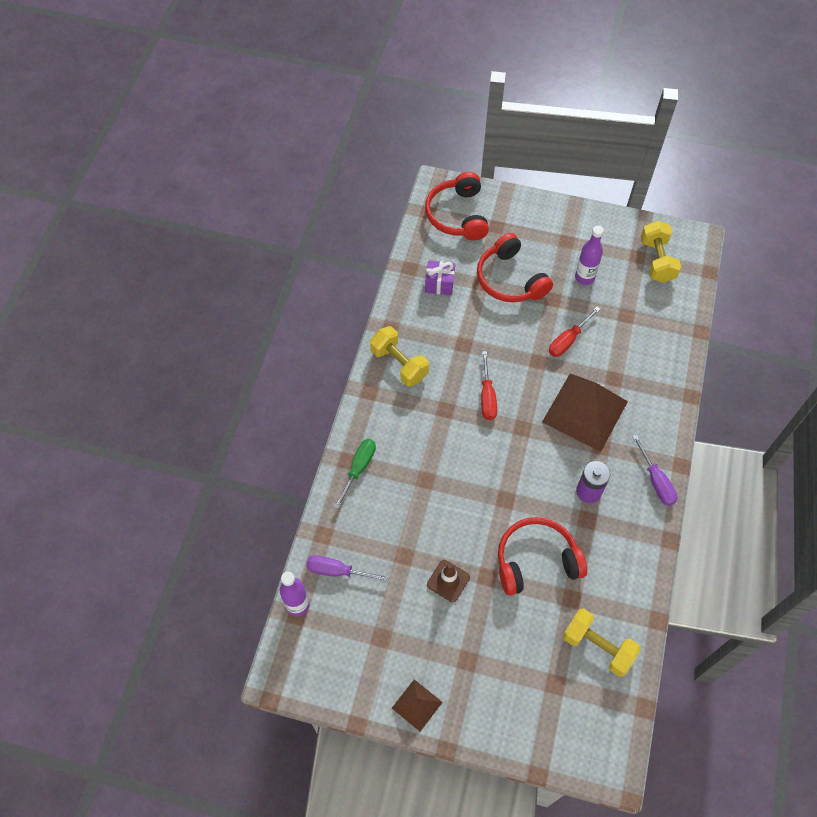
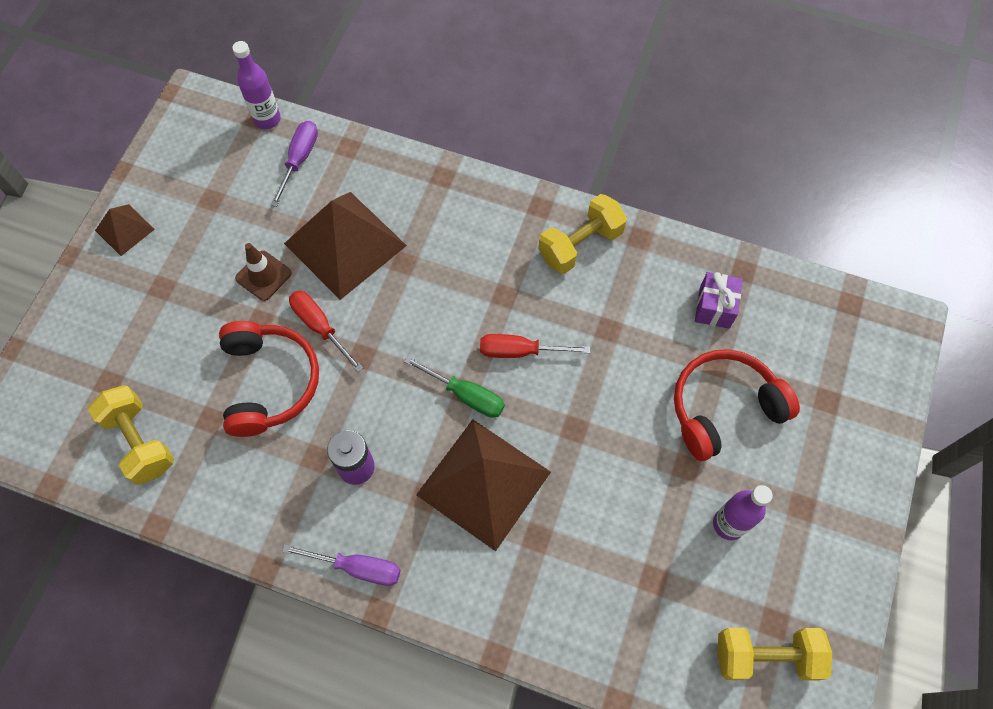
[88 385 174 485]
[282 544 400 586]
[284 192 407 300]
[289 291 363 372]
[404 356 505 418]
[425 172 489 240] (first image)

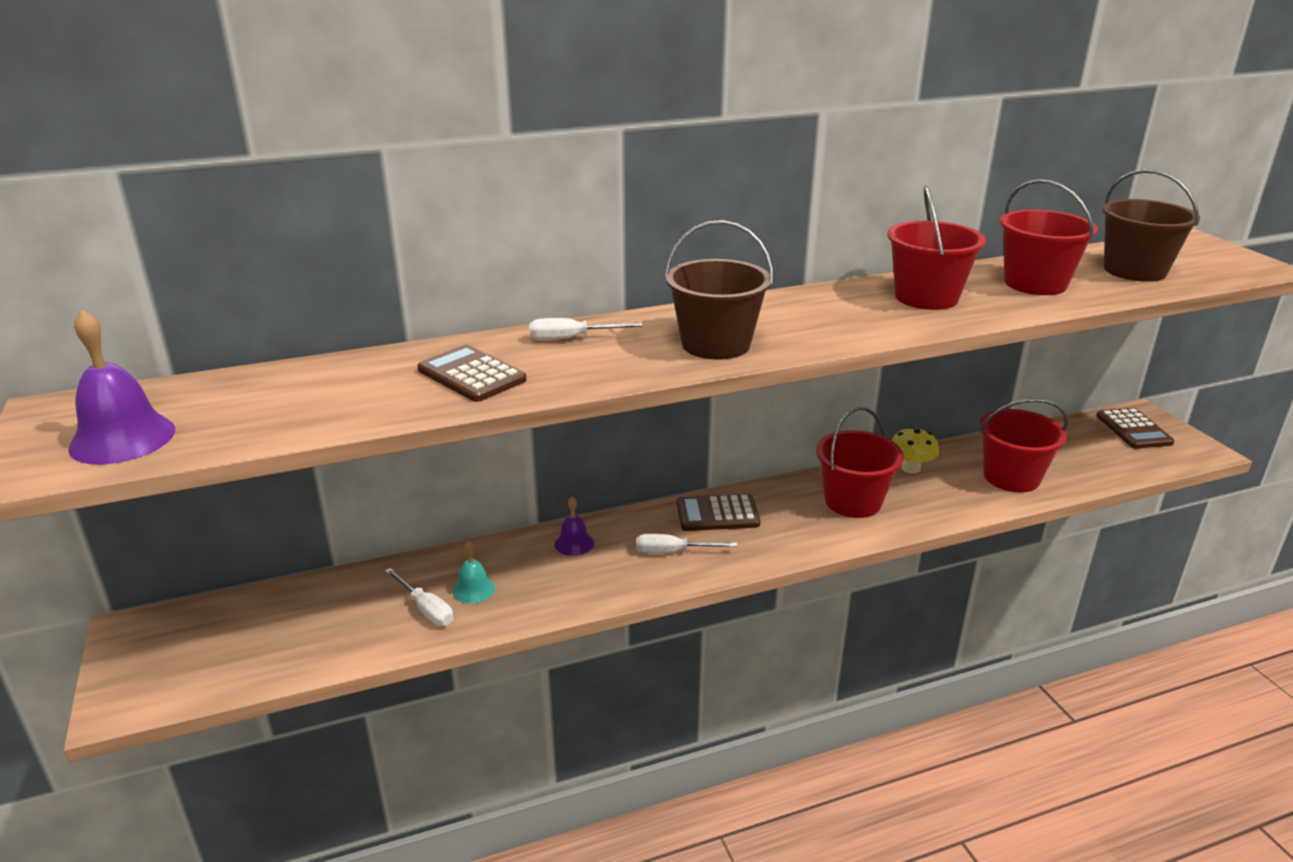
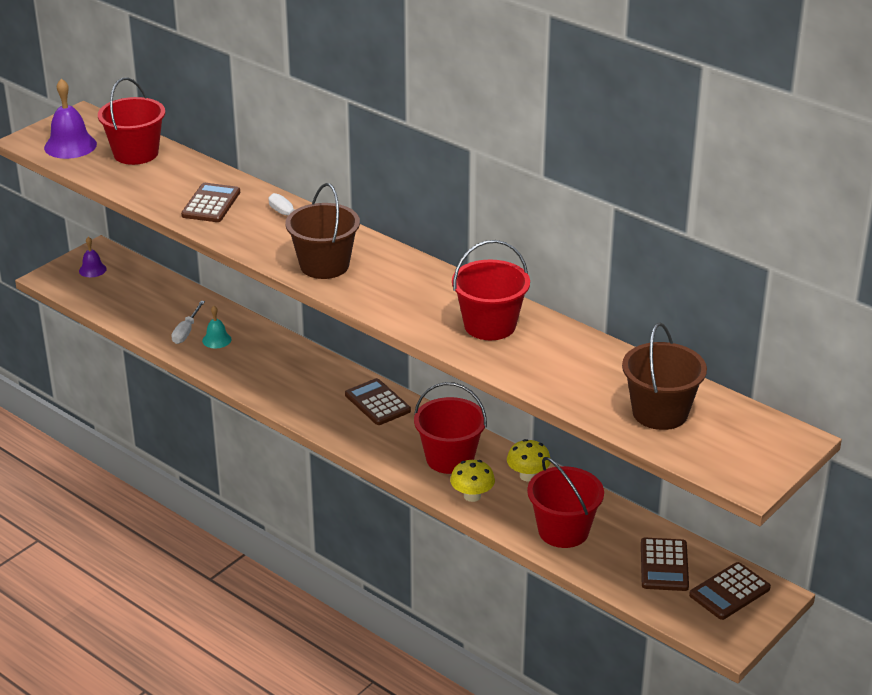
[79 237 107 277]
[98 78 165 165]
[450 460 495 502]
[641 538 689 591]
[636 534 738 553] (first image)

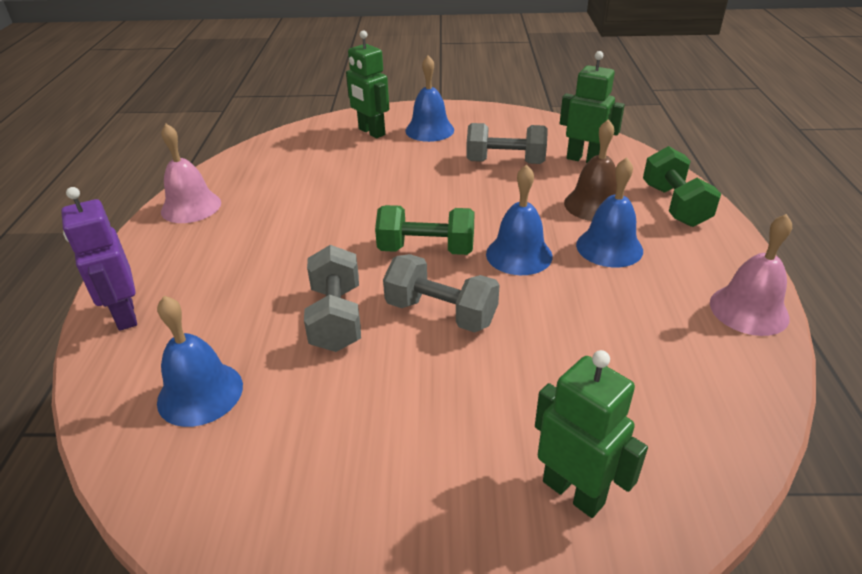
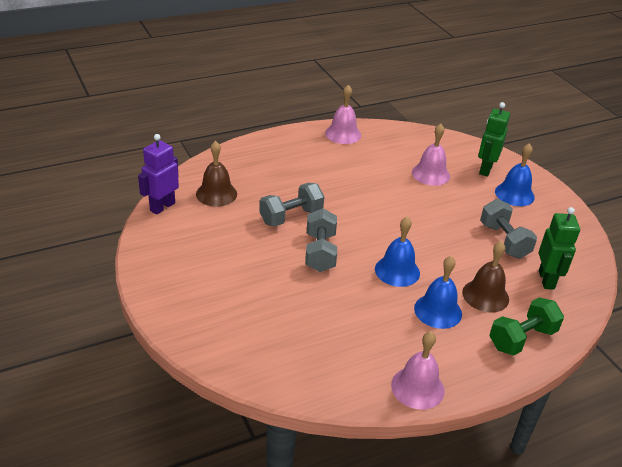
[138 134 179 215]
[196 141 237 207]
[412 124 450 186]
[375 205 475 255] (first image)
[535 350 648 518] (first image)

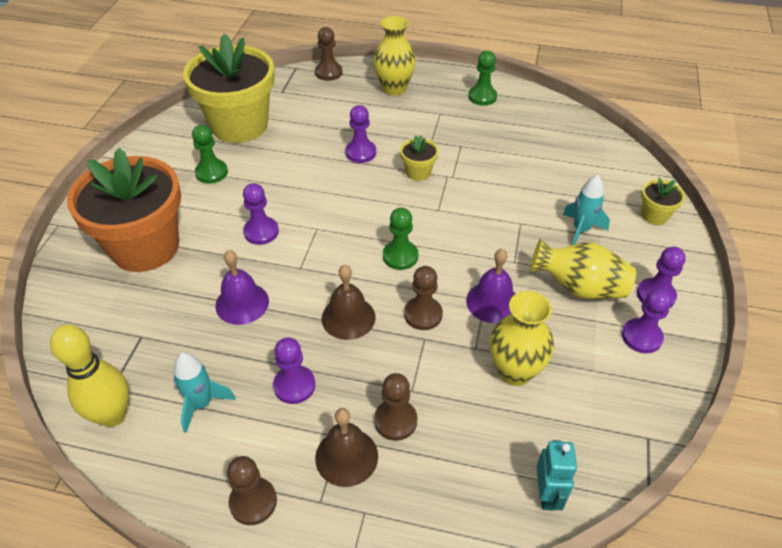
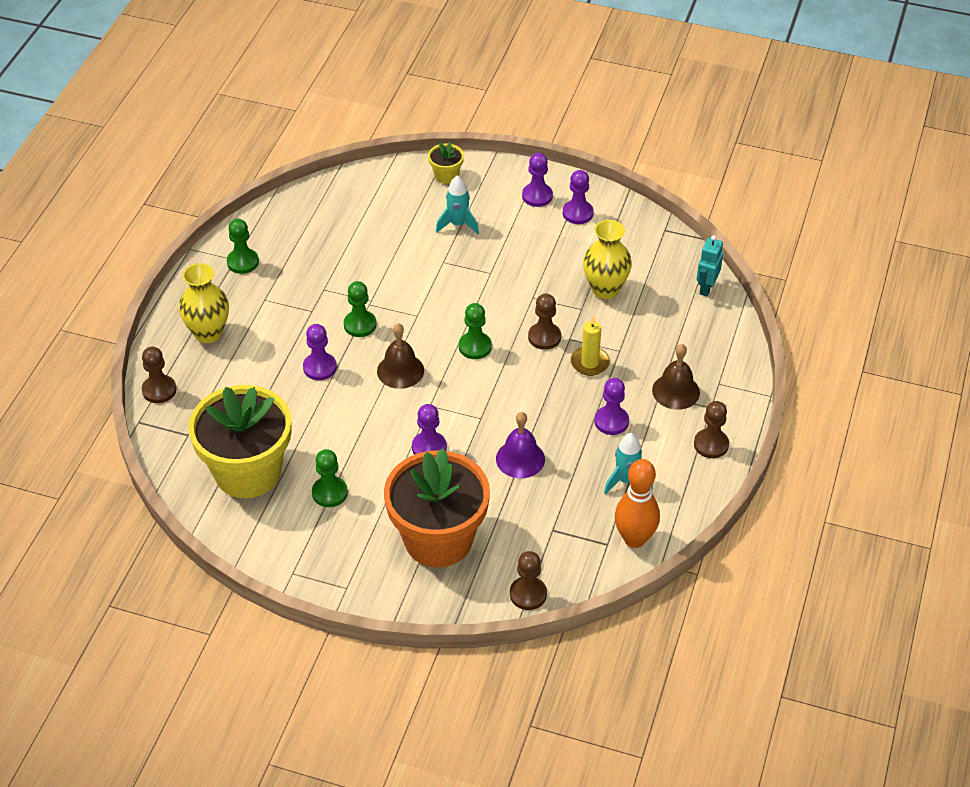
[344 281 377 337]
[377 323 424 389]
[510 551 547 610]
[571 315 610 376]
[615 459 660 548]
[697 235 723 296]
[466 249 516 323] (first image)
[530 238 636 299] (first image)

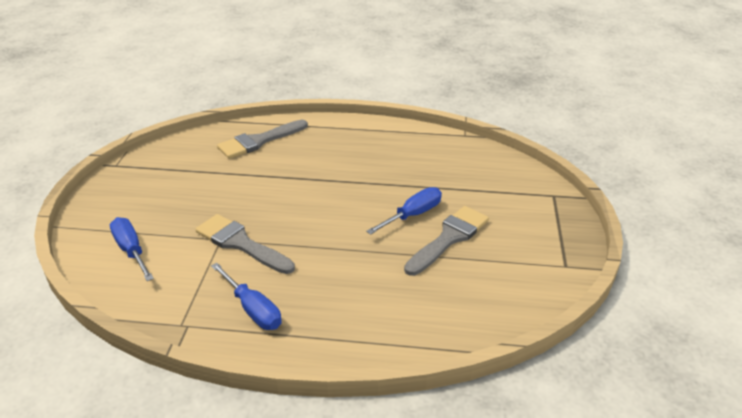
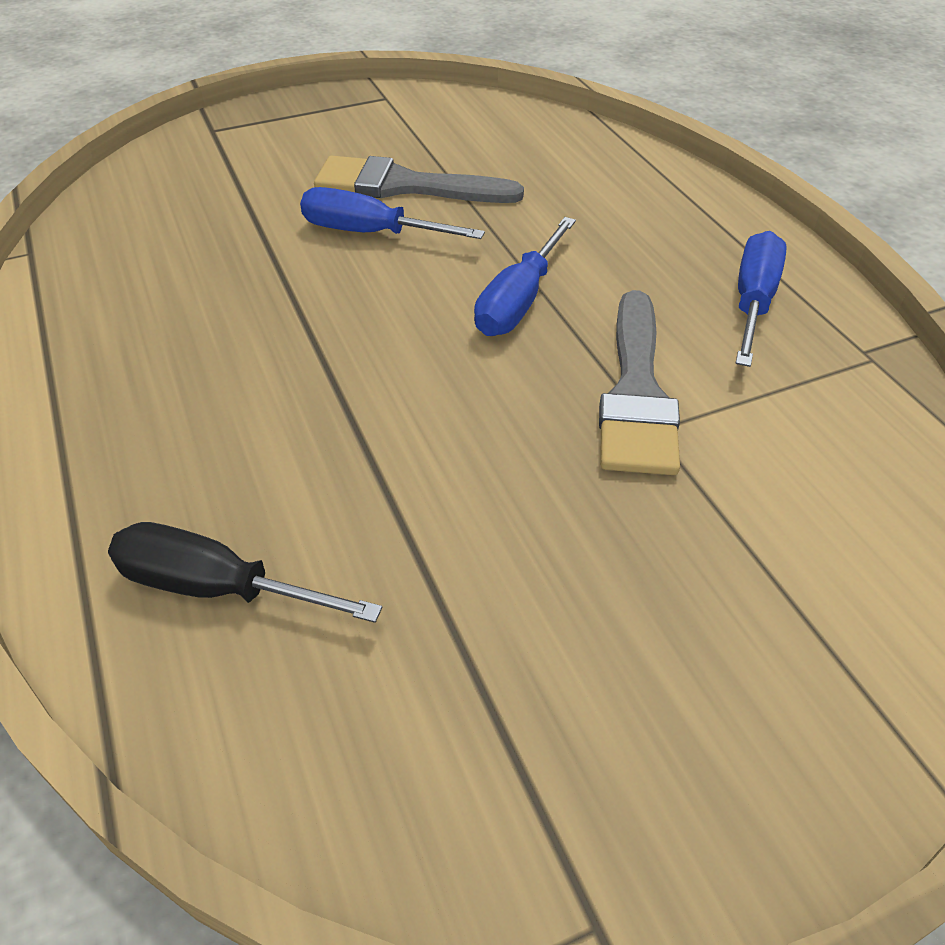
[108 522 382 623]
[474 217 576 336]

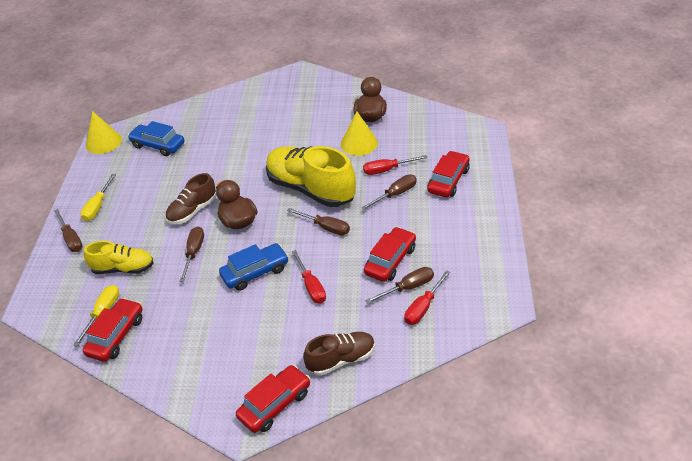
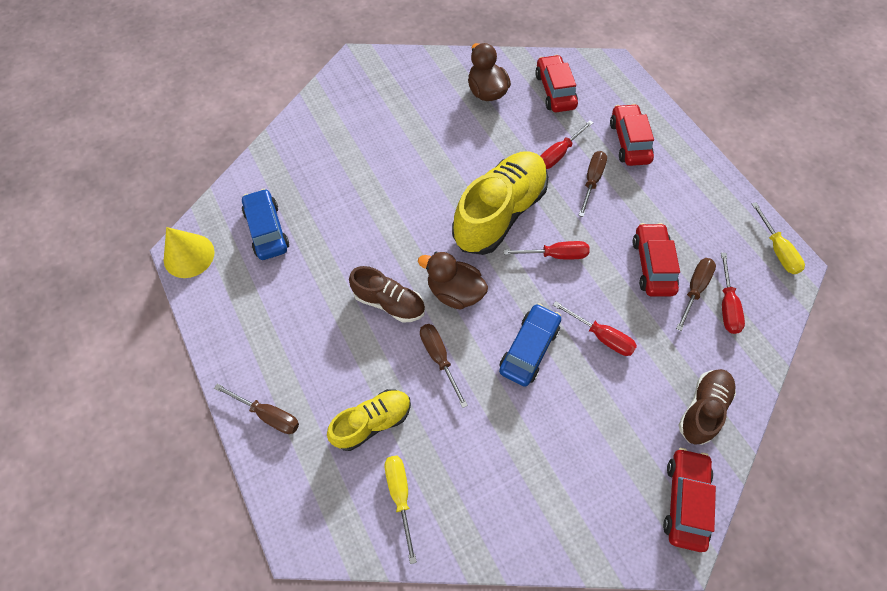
[242 188 289 260]
[349 266 425 323]
[452 151 548 255]
[503 241 590 259]
[535 55 578 112]
[752 202 805 274]
[341 112 378 156] (first image)

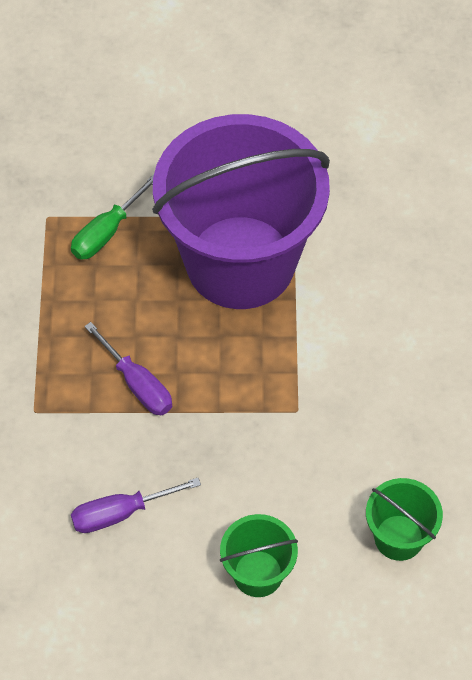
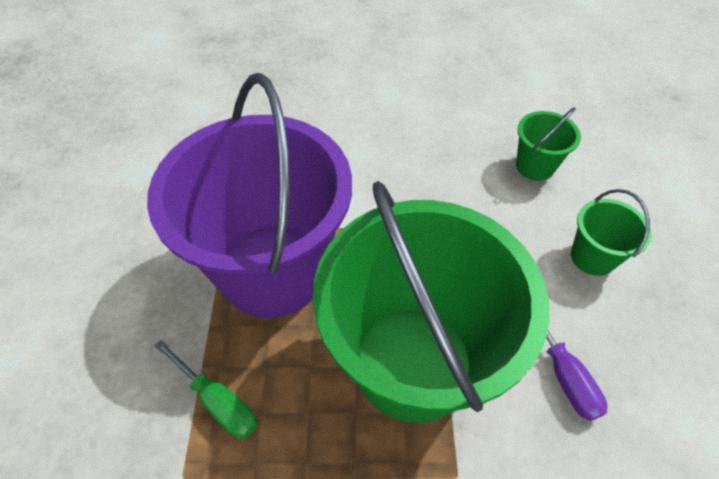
[313 181 550 423]

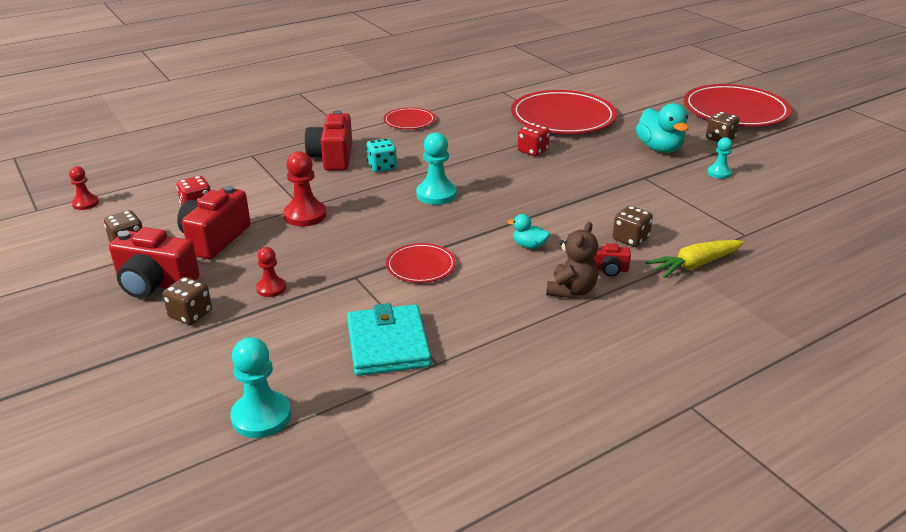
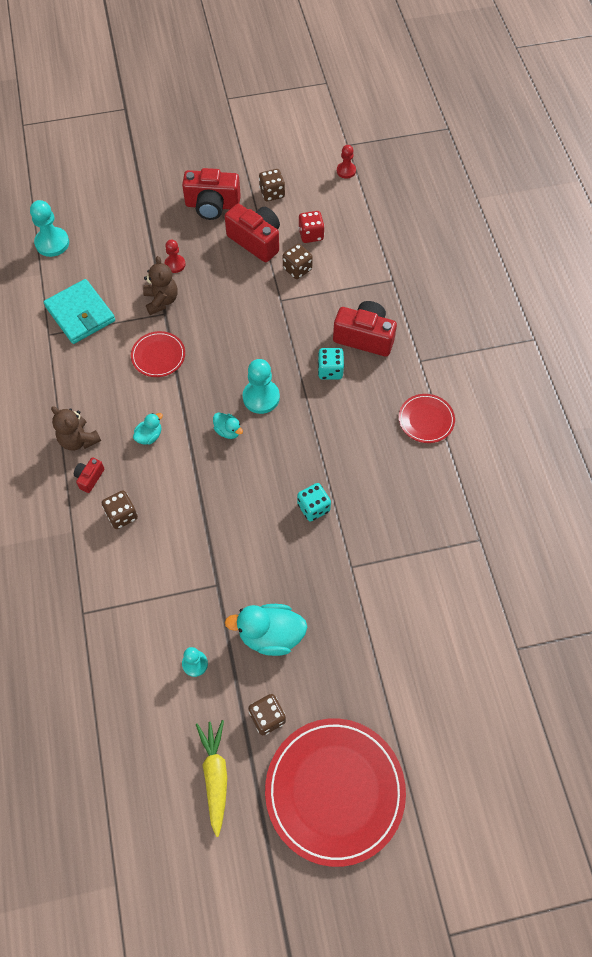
[44 279 115 344]
[143 256 178 315]
[182 168 241 220]
[196 720 227 837]
[213 412 243 439]
[283 244 313 279]
[297 483 331 522]
[284 151 327 226] (first image)
[511 90 617 134] (first image)

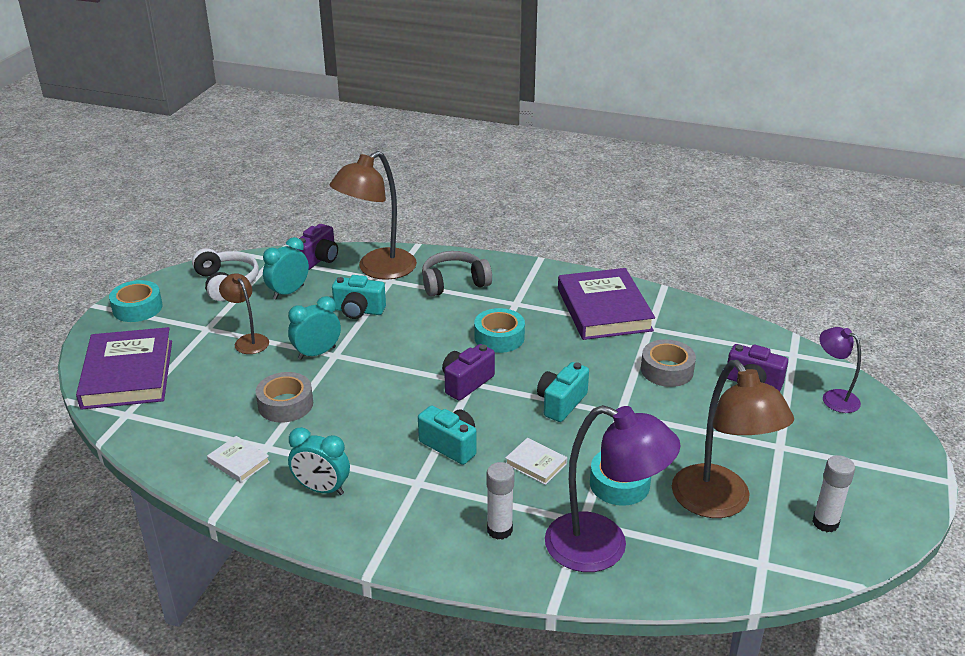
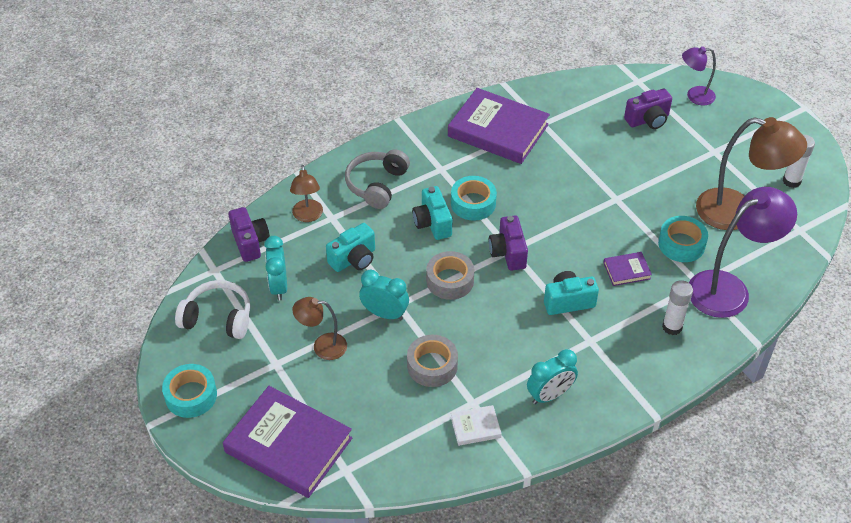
[290 165 323 222]
[359 270 409 320]
[412 186 452 240]
[426 251 475 300]
[603 252 652 286]

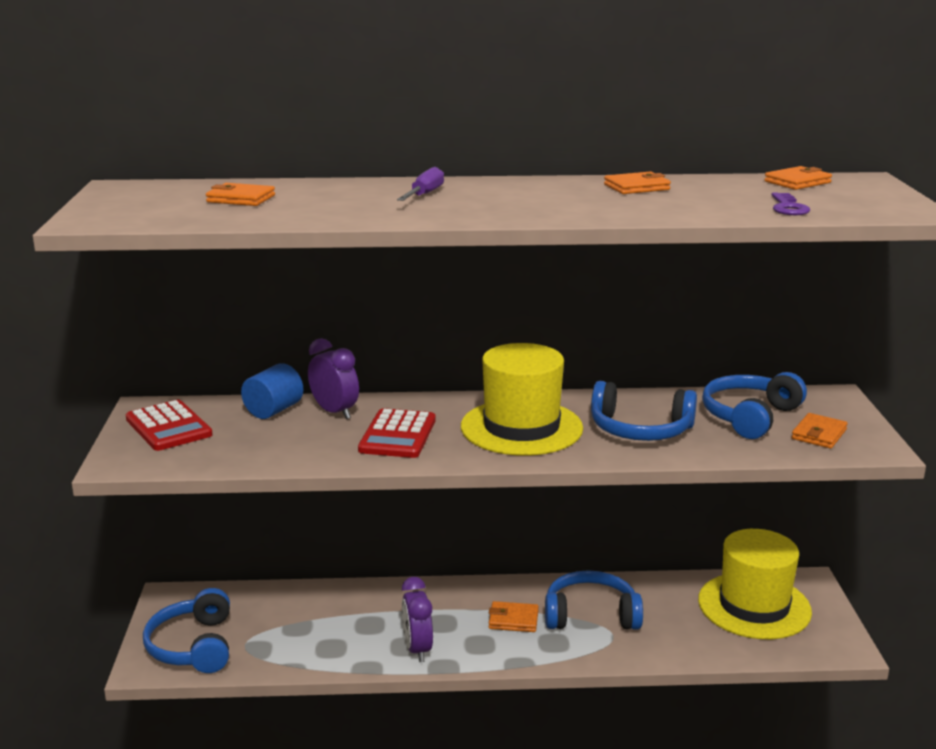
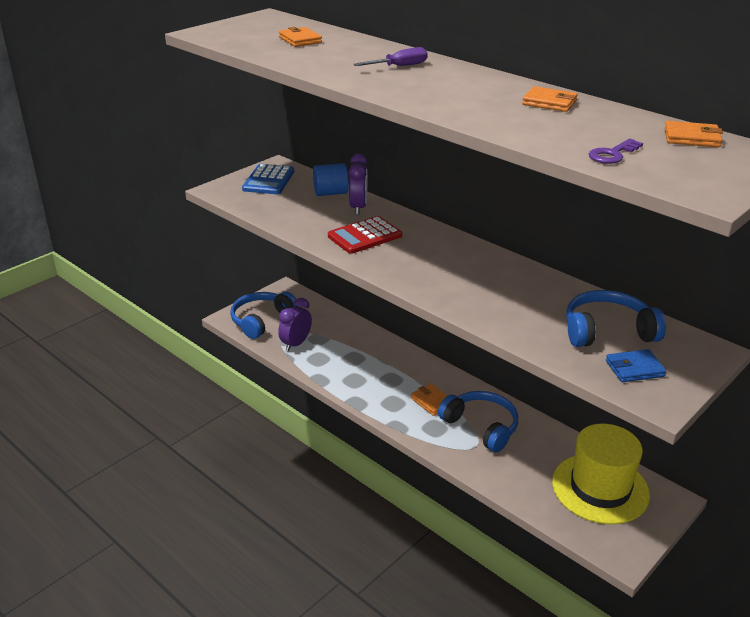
[242 164 294 194]
[278 298 312 351]
[606 349 666 382]
[461 343 583 456] (first image)
[591 381 697 441] (first image)

